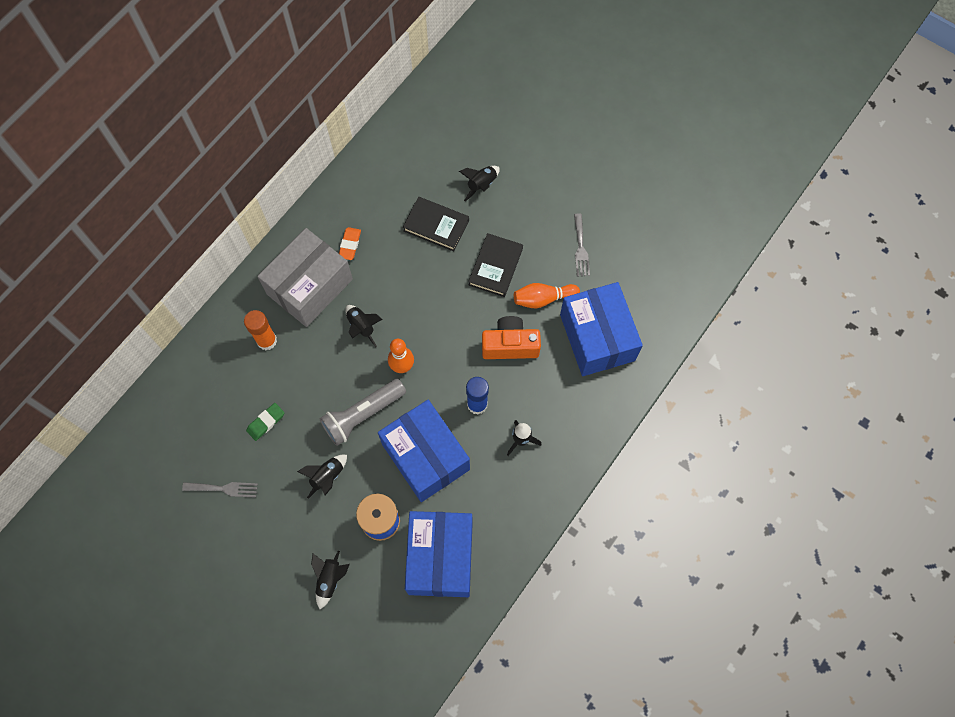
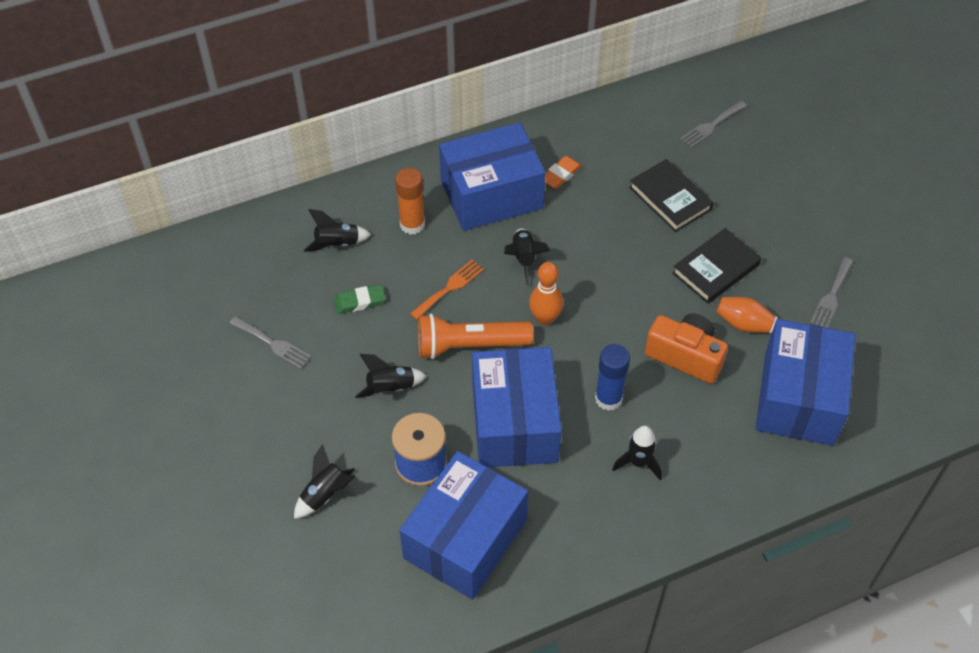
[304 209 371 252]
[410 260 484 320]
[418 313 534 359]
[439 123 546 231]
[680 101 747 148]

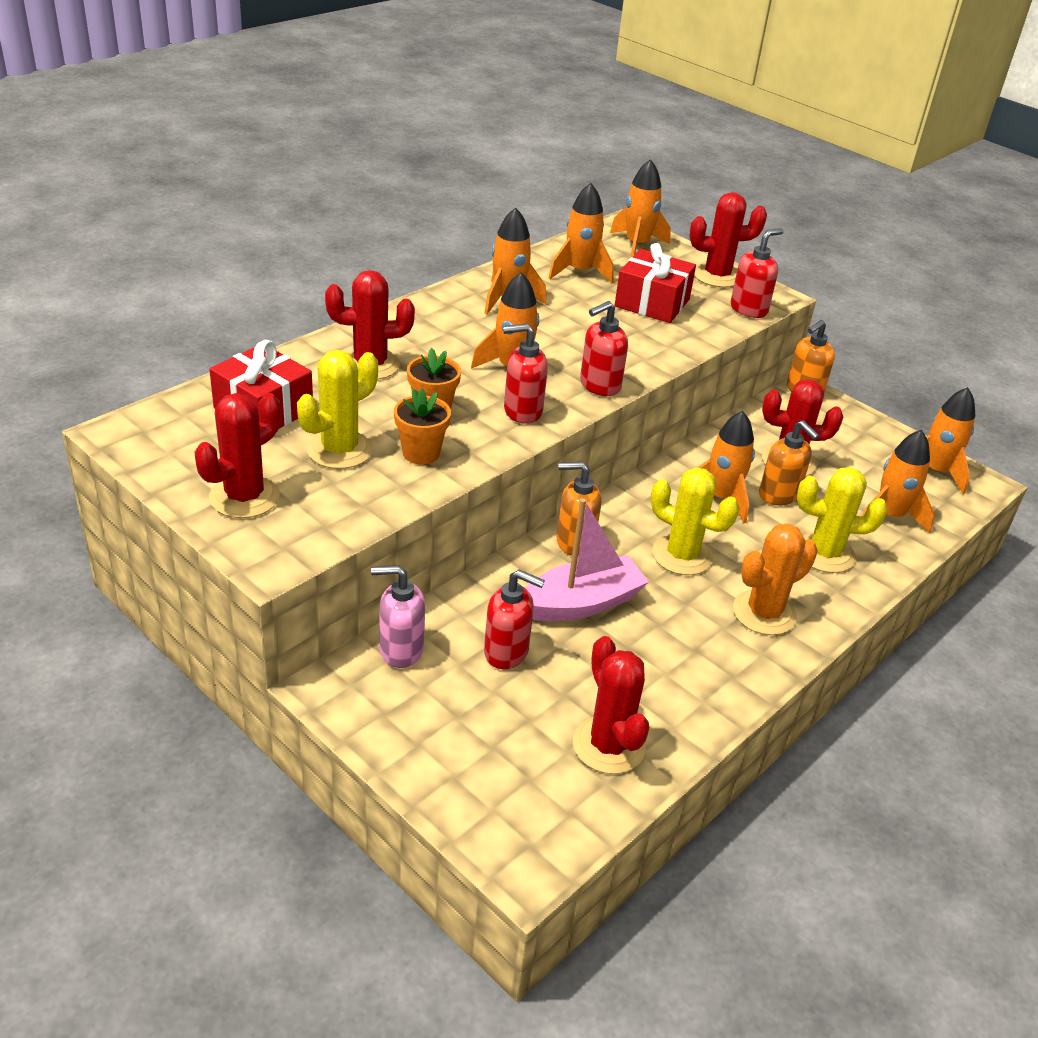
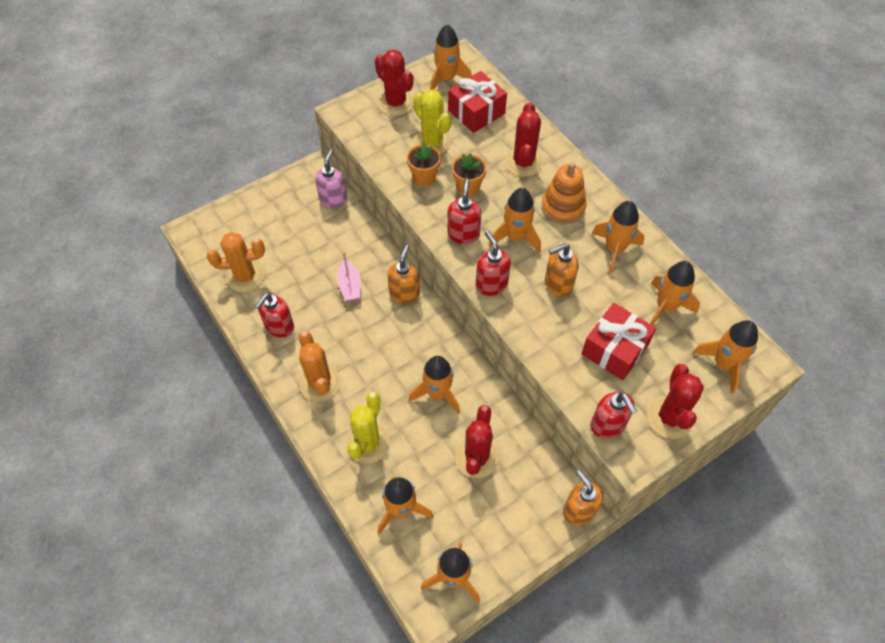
[207 232 265 292]
[255 293 294 337]
[337 252 361 301]
[430 24 472 90]
[541 162 587 224]
[545 243 579 297]
[651 467 739 575] (first image)

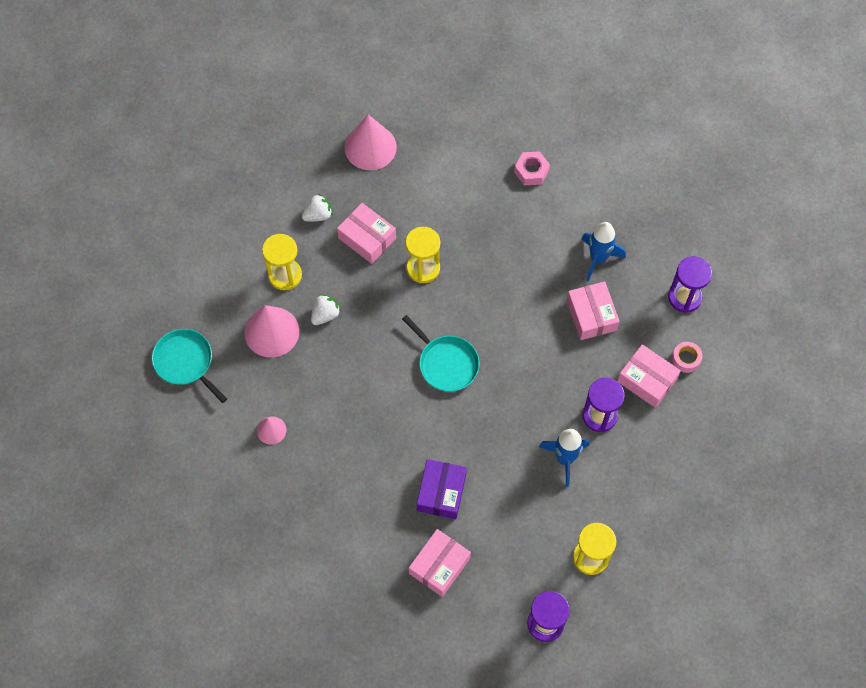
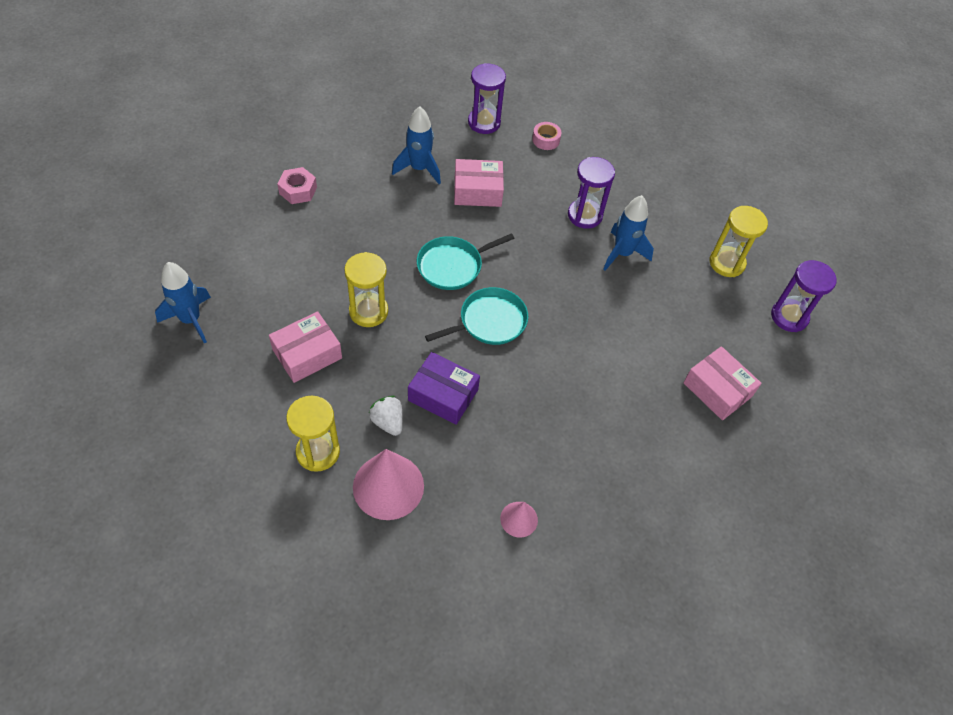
[155 262 211 344]
[408 352 480 425]
[417 233 515 290]
[302 194 333 222] (first image)
[617 344 681 408] (first image)

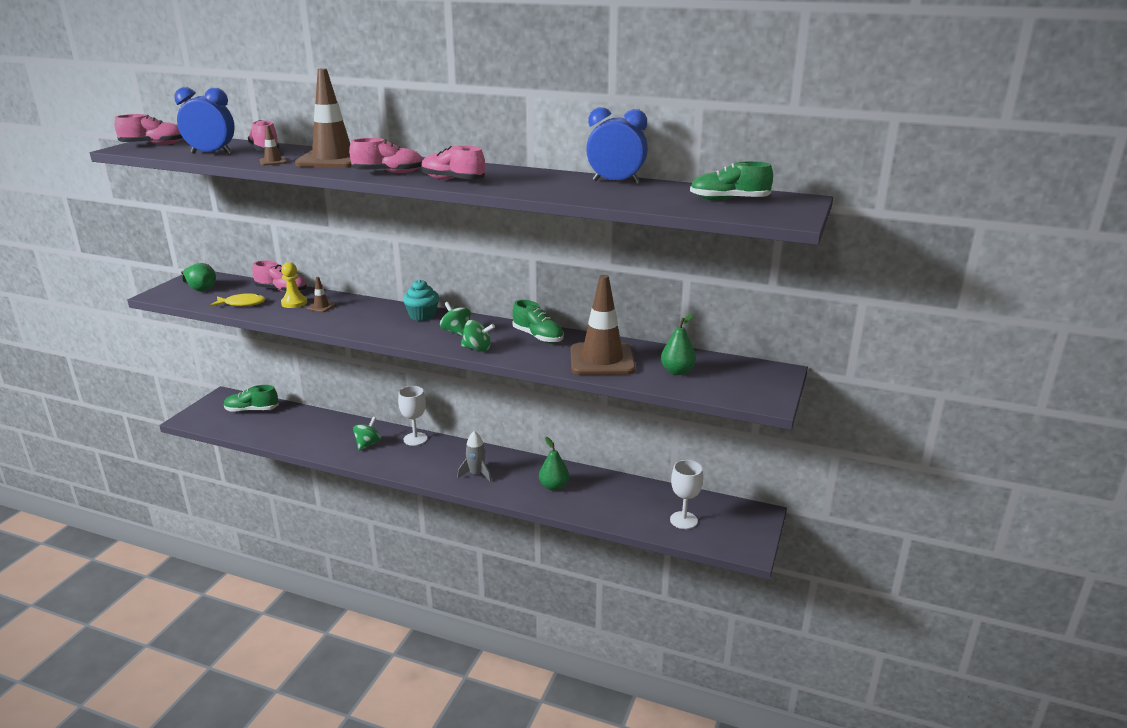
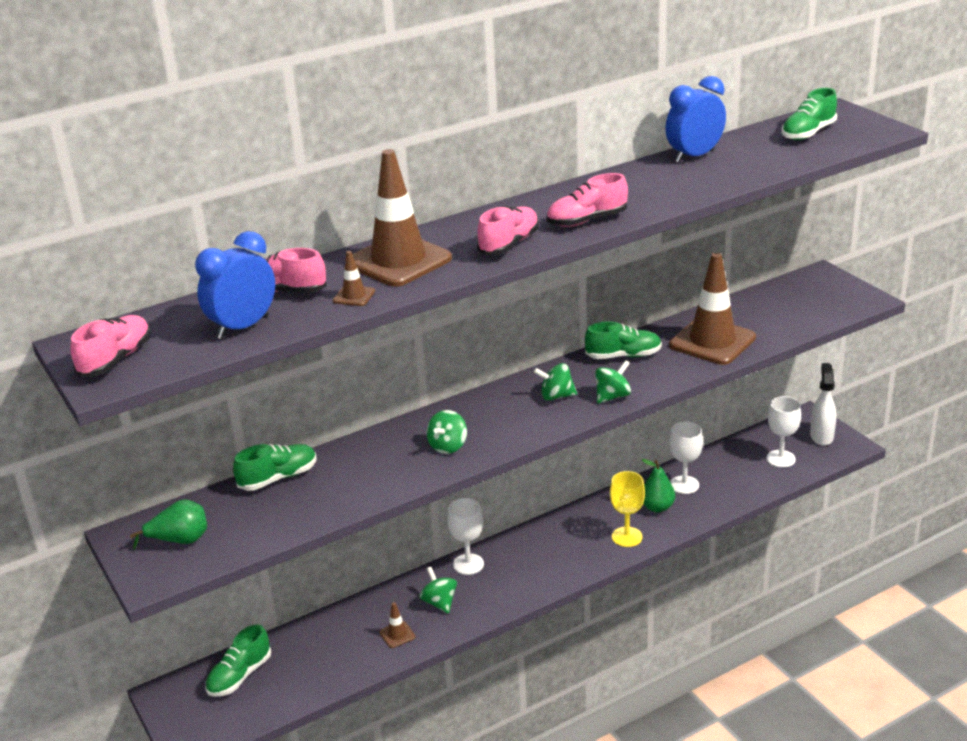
[233 444 317 491]
[379 602 415 648]
[426 410 467 454]
[610 471 645 547]
[669 421 703 494]
[810 363 836 446]
[210 293 265 306] (first image)
[281 262 307 308] (first image)
[403 279 439 321] (first image)
[457 431 491 482] (first image)
[661 314 696 375] (first image)

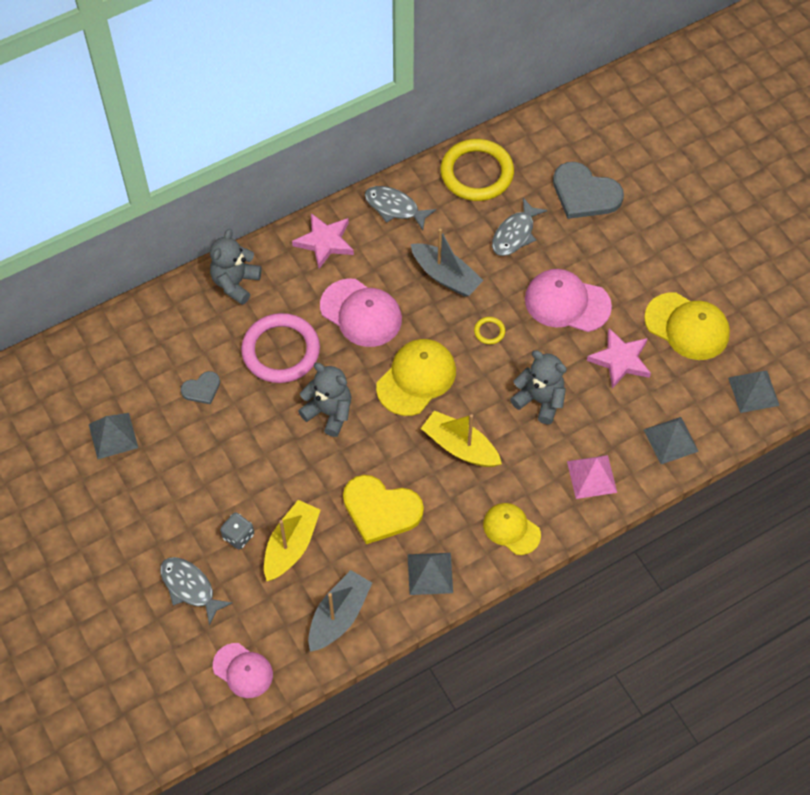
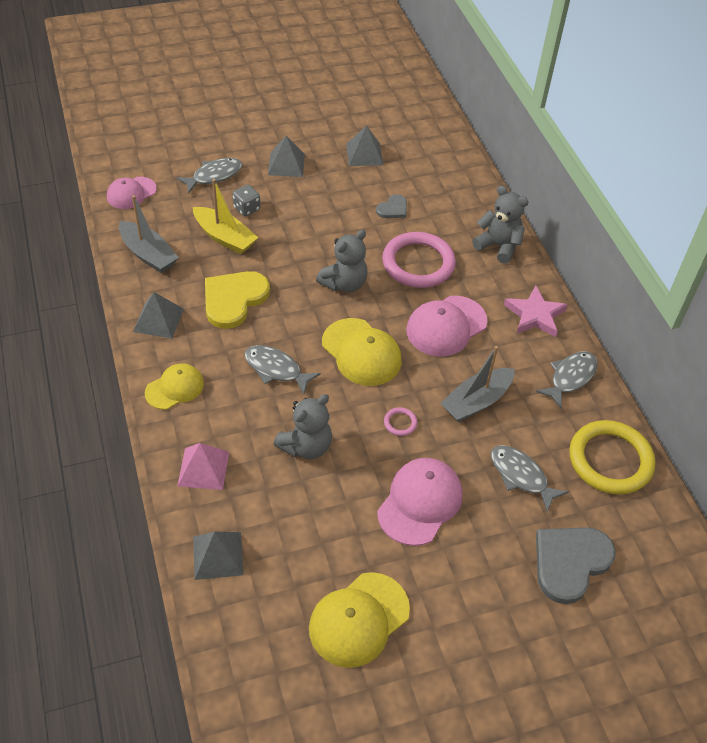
[244 345 321 394]
[268 136 305 177]
[376 194 407 218]
[384 407 417 436]
[587 328 651 389] (first image)

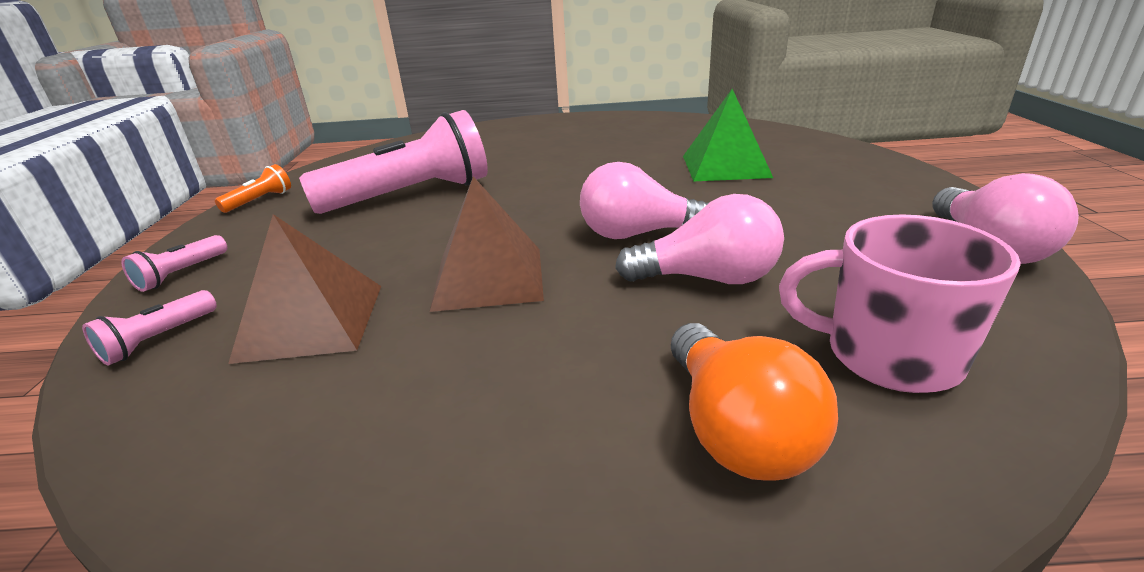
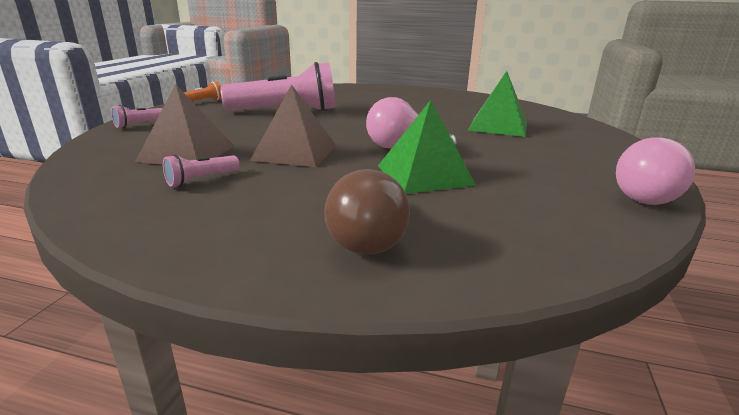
[163 154 240 187]
[324 169 410 255]
[378 100 476 194]
[779 214 1021 393] (first image)

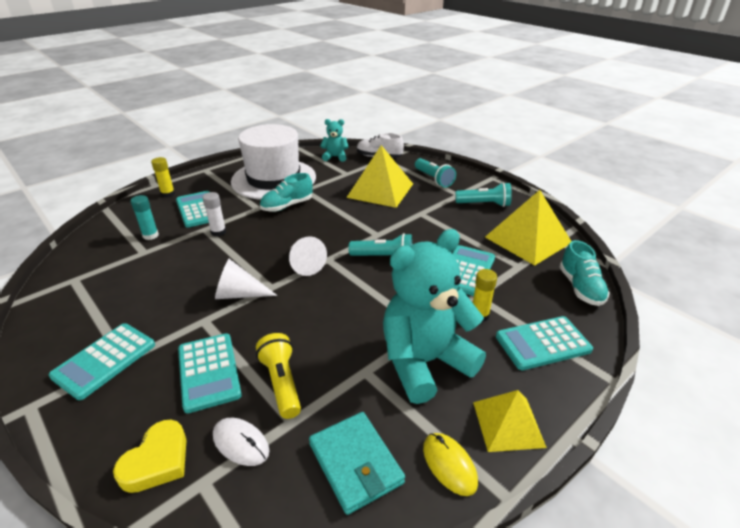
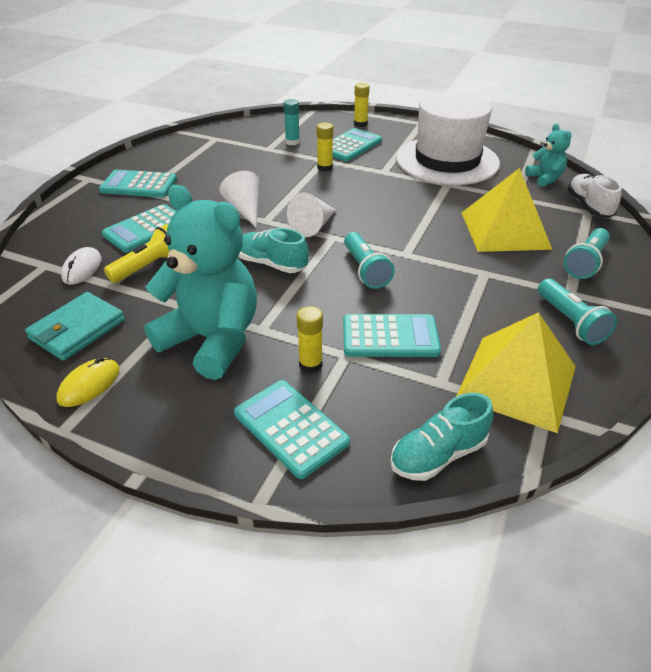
[239 228 309 273]
[317 122 333 171]
[113 420 186 493] (first image)
[473 390 547 452] (first image)

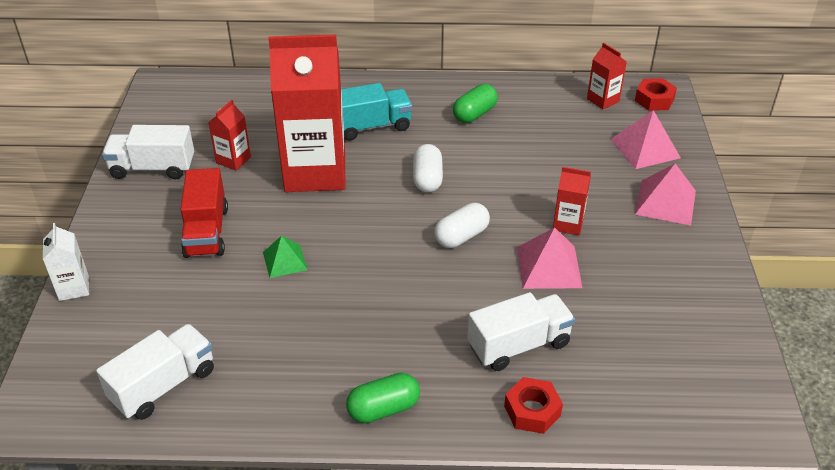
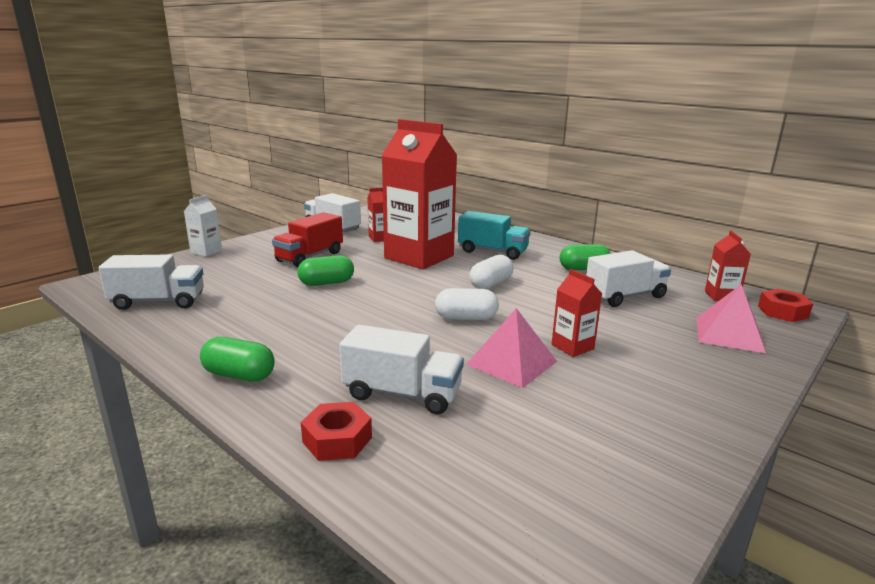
[297 255 354 286]
[586 250 671 307]
[635 163 696 225] (first image)

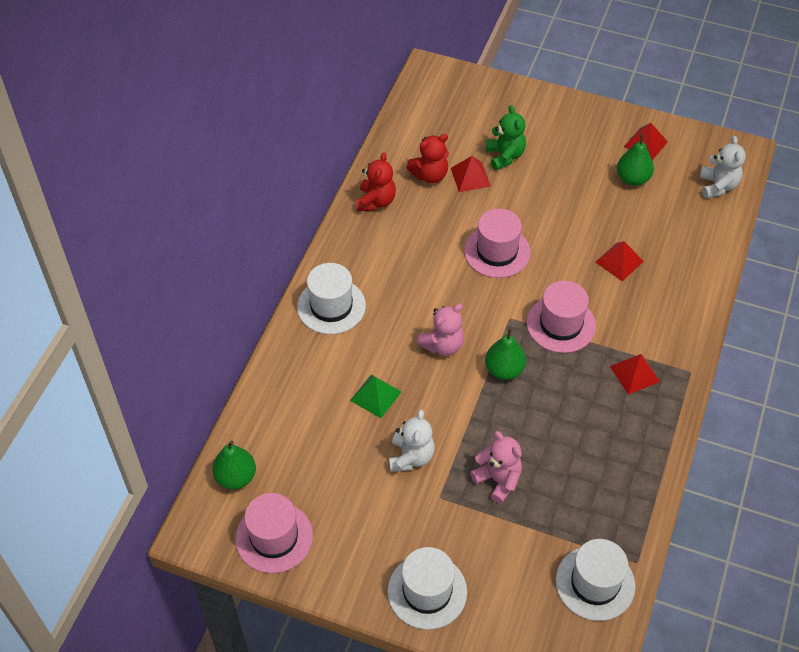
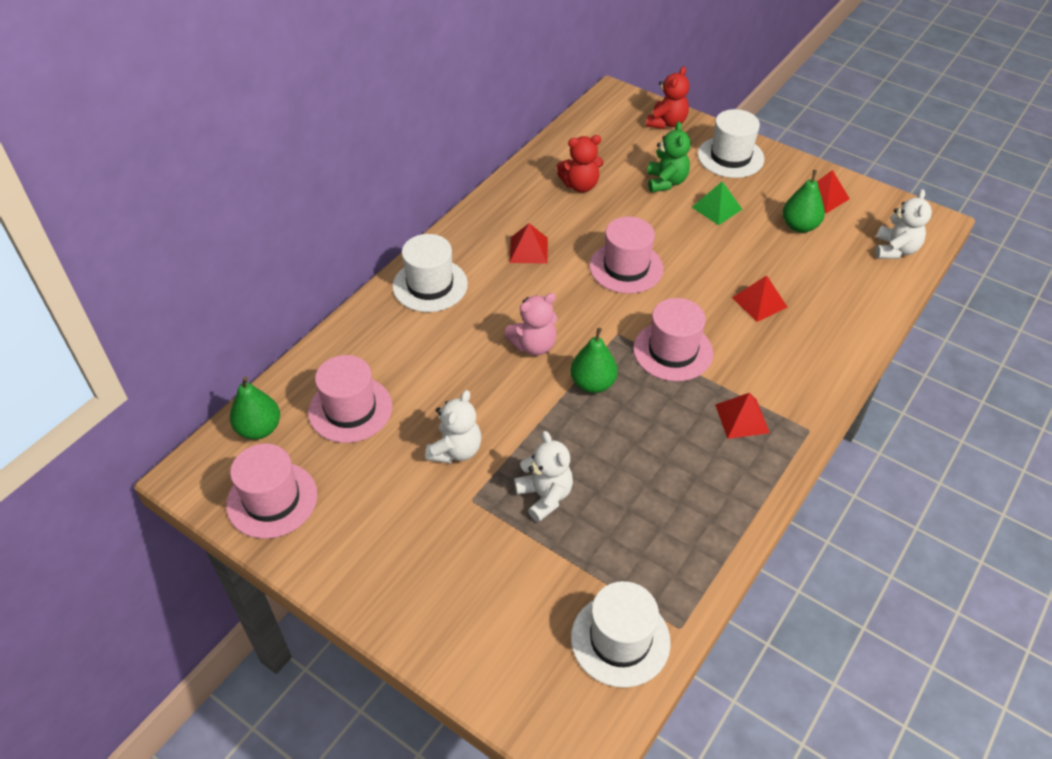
[308 355 392 443]
[509 223 548 264]
[514 431 573 522]
[646 66 689 129]
[692 181 743 225]
[698 109 764 178]

